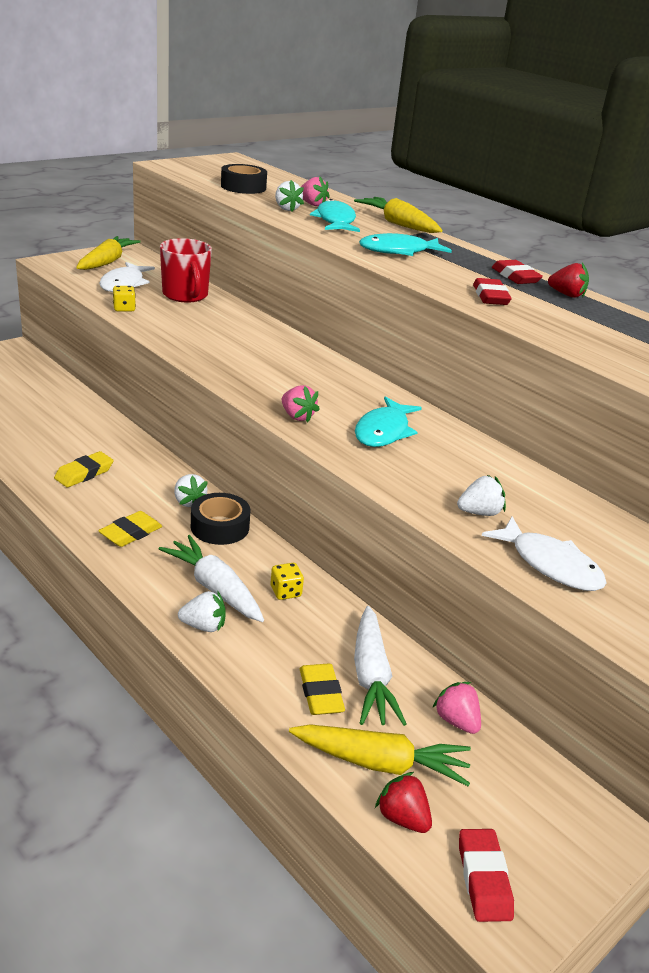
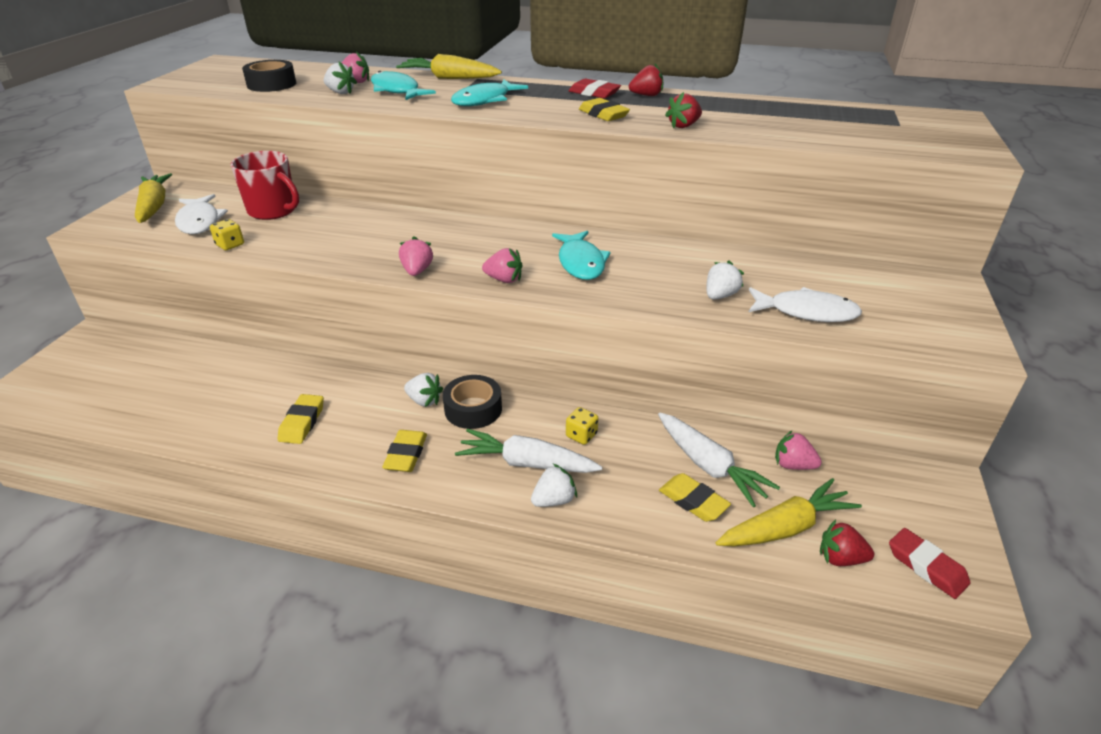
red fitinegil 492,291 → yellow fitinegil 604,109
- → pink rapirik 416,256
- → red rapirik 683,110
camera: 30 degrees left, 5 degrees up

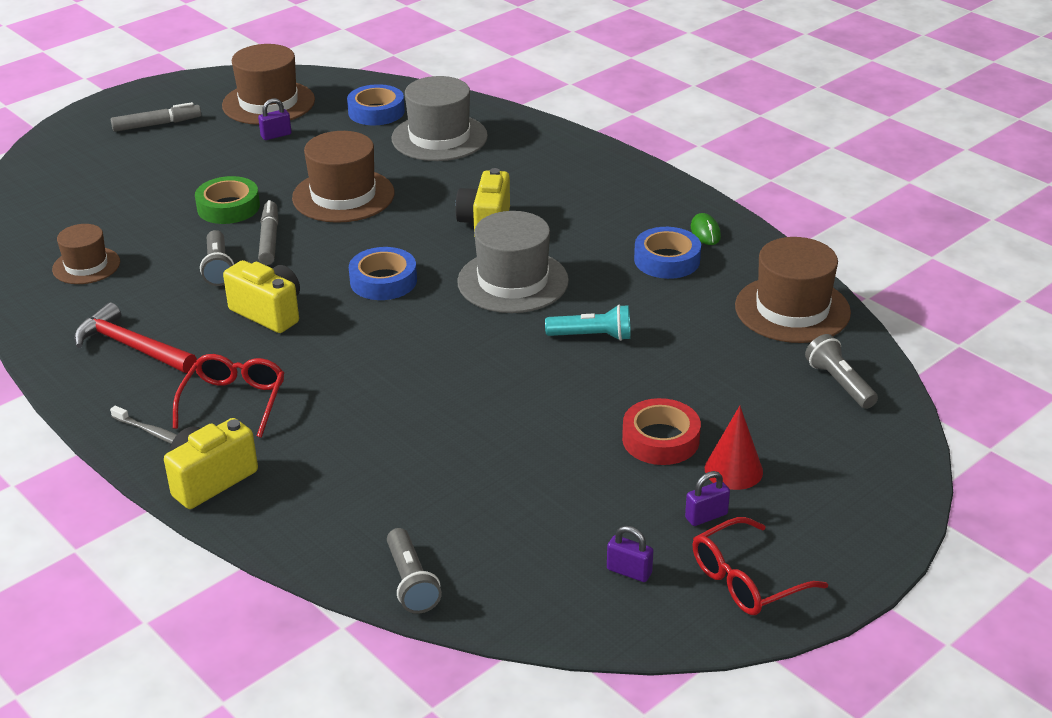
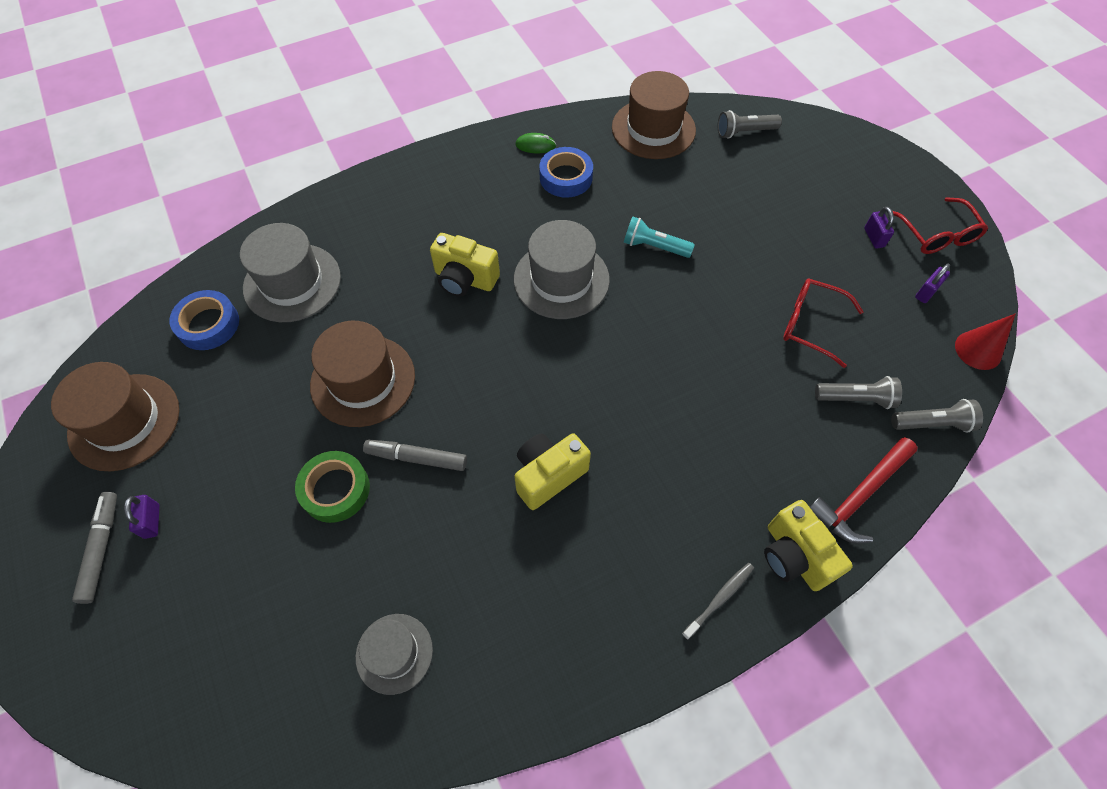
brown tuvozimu 86,254 → grey tuvozimu 394,654
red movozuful 135,337 → red movozuful 863,490, moved
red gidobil 228,396 → red gidobil 823,323, moved
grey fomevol 217,258 → grey fomevol 858,392, moved
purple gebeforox 274,119 → purple gebeforox 142,517, moved
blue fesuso 383,273 → -
turquoise fomevol 588,323 → turquoise fomevol 659,237, 90 degrees counterclockwise
red fesuso 661,431 → -
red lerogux 734,448 → red lerogux 985,342, moved
camera: 75 degrees left, 25 degrees up

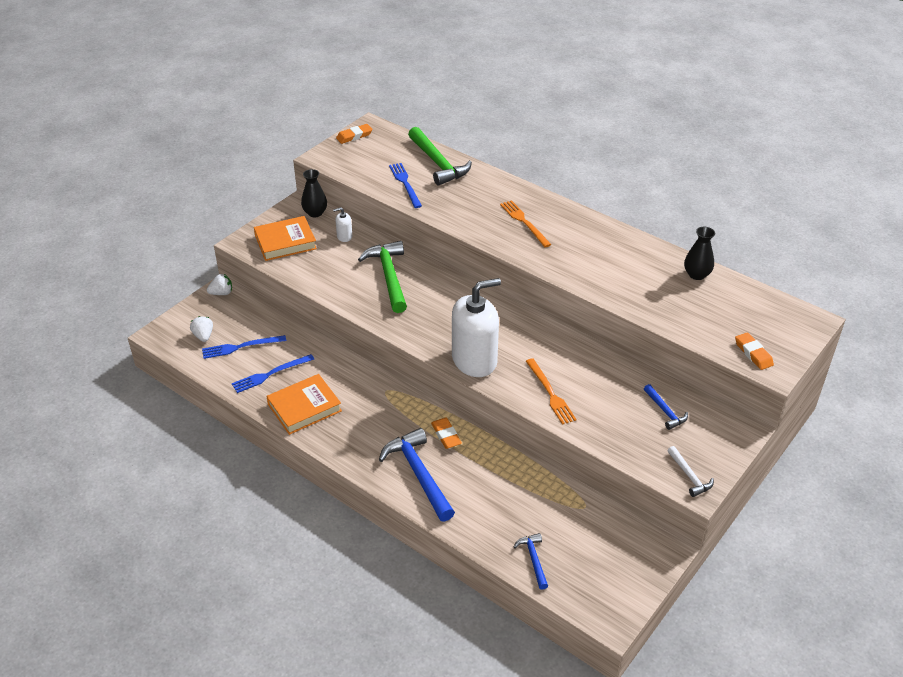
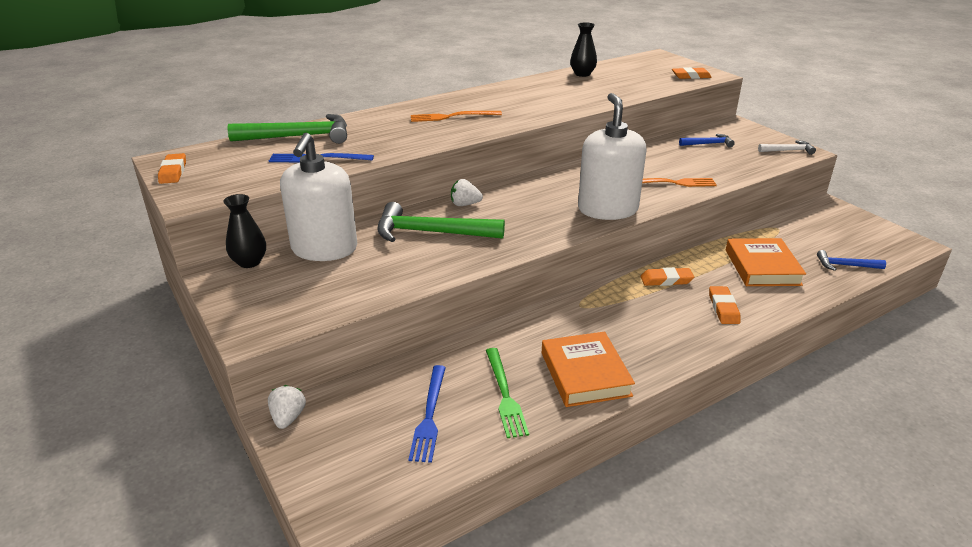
white rapirik 201,329 → white rapirik 467,192, moved
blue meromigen 273,373 → green meromigen 507,393
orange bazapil 285,238 → orange bazapil 766,262, moved
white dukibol 342,224 → white dukibol 318,197, x2.45
blue movozuful 417,475 → orange fitinegil 725,305
camera: 70 degrees left, 10 degrees down

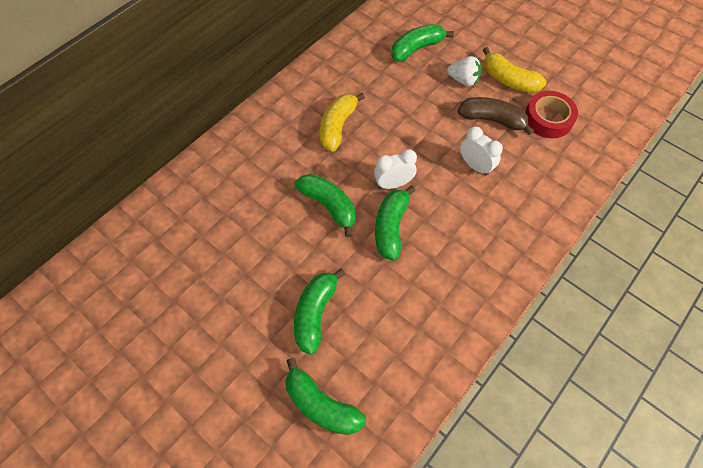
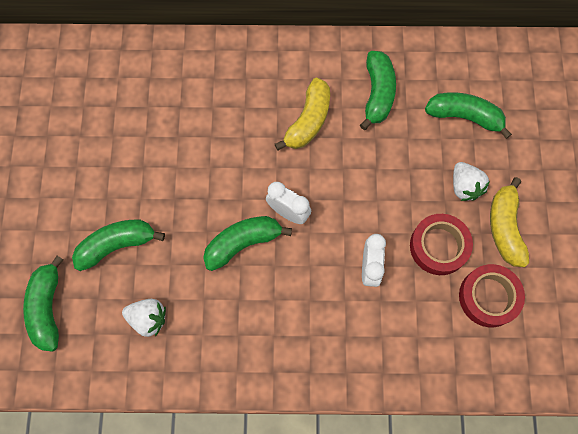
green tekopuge 325,205 → green tekopuge 378,90, moved
yellow tekopuge 342,122 → yellow tekopuge 302,114, 135 degrees clockwise
brown tekopuge 495,116 → red fesuso 441,244
- → white rapirik 144,318
camera: 50 degrees right, 10 degrees up

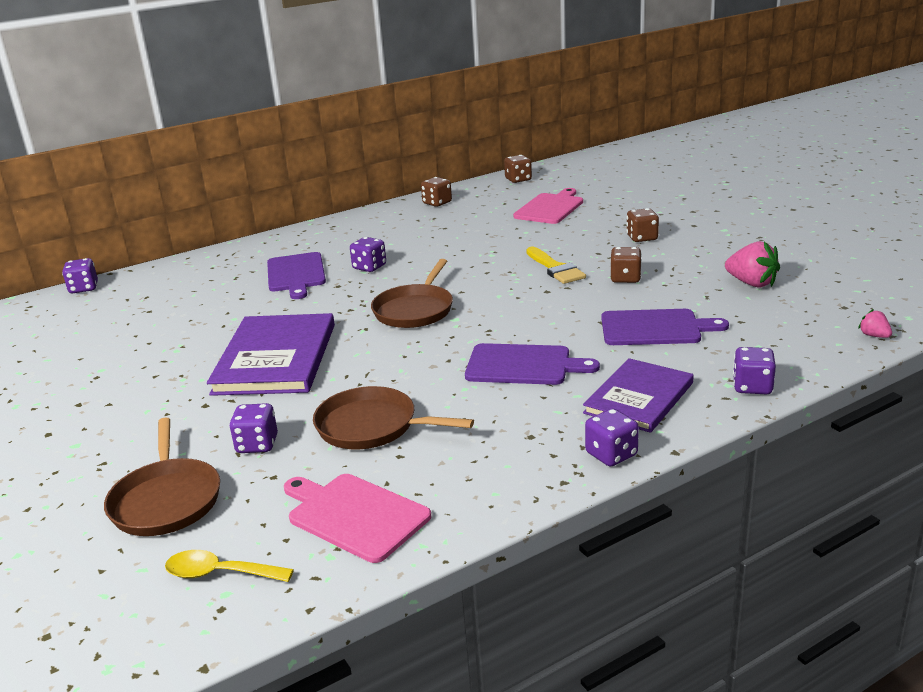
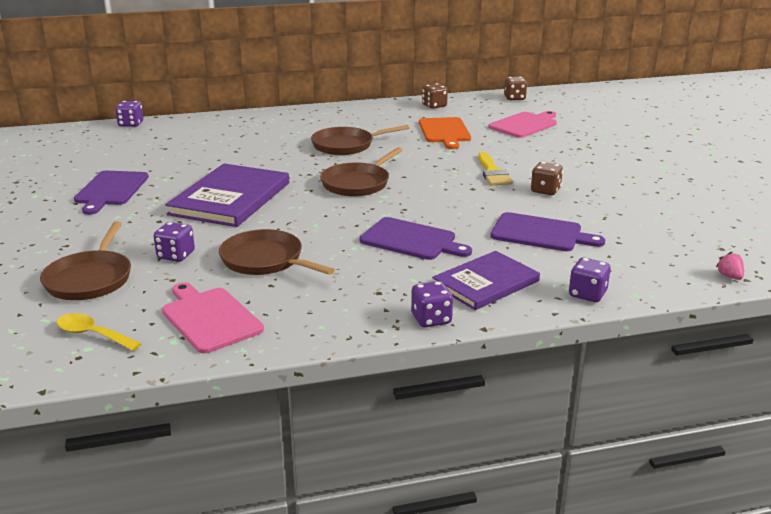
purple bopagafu 296,275 → purple bopagafu 111,193, moved
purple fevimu 368,254 → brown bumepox 360,140
brown fevimu 642,225 → -
pink rapirik 752,264 → -
- → orange bopagafu 445,133
camera: 15 degrees right, 0 degrees up

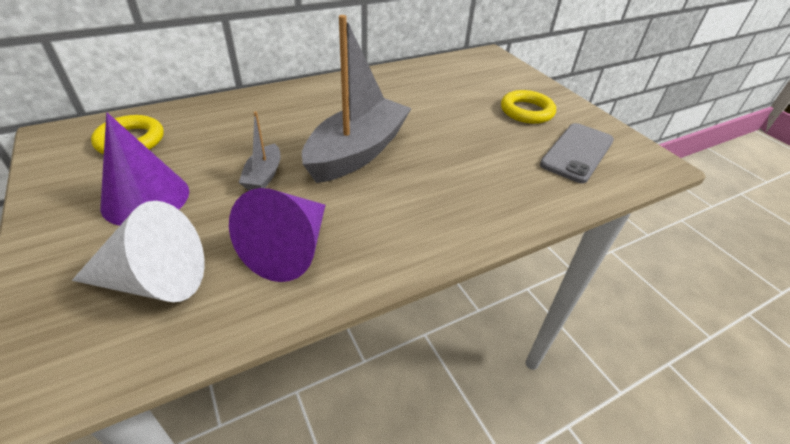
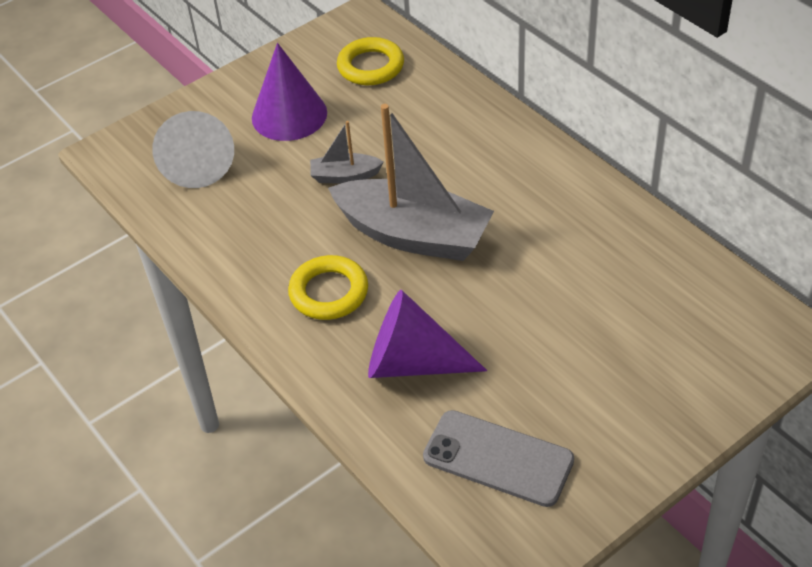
purple lerogux 277,235 → purple lerogux 427,334, moved
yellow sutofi 528,107 → yellow sutofi 328,287, moved
camera: 85 degrees right, 5 degrees up

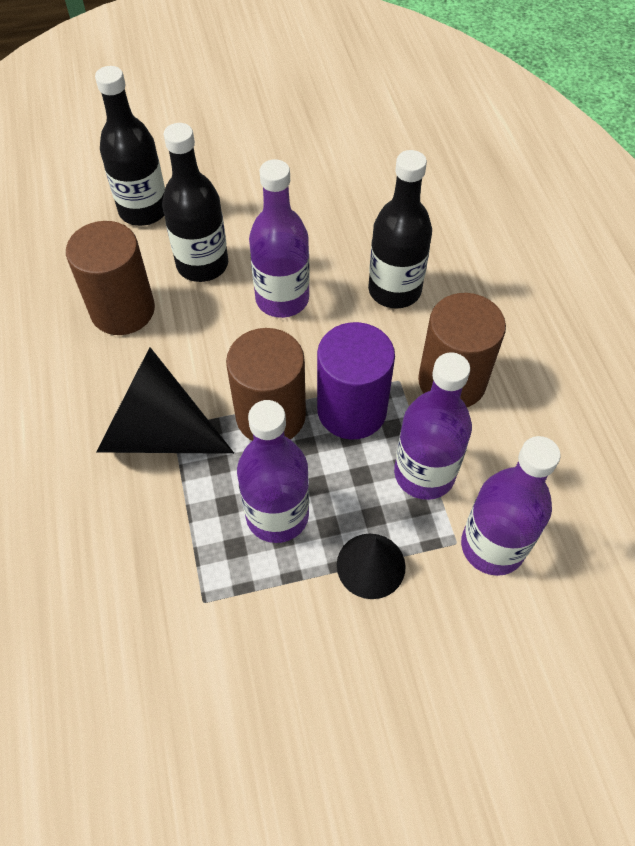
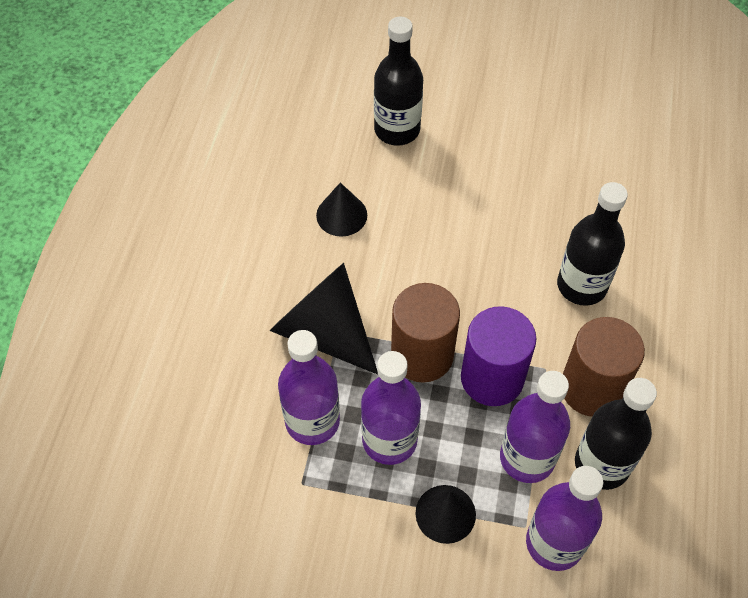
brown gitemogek 110,278 → black lerogux 341,210
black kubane 195,202 → black kubane 616,434, moved
purple kubane 279,238 → purple kubane 309,387, moved
camera: 25 degrees right, 0 degrees up

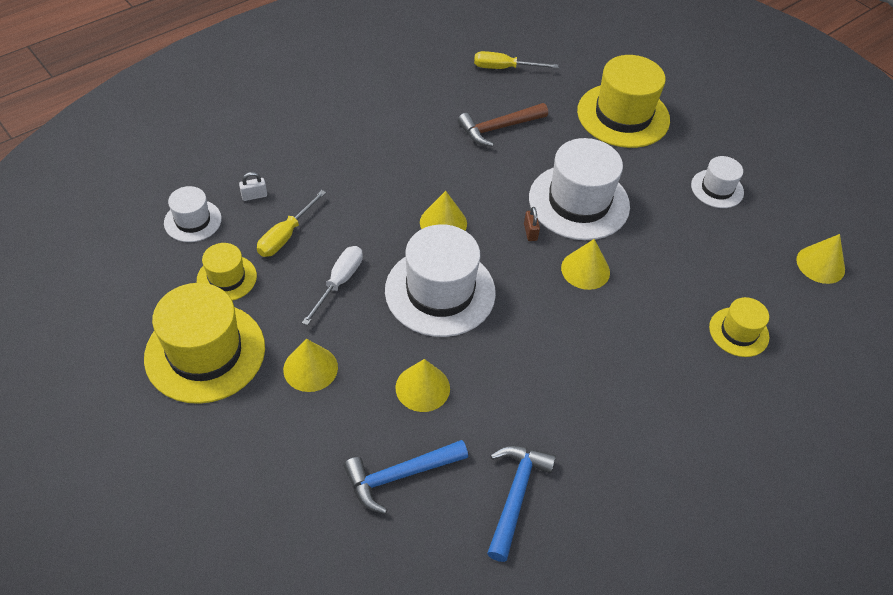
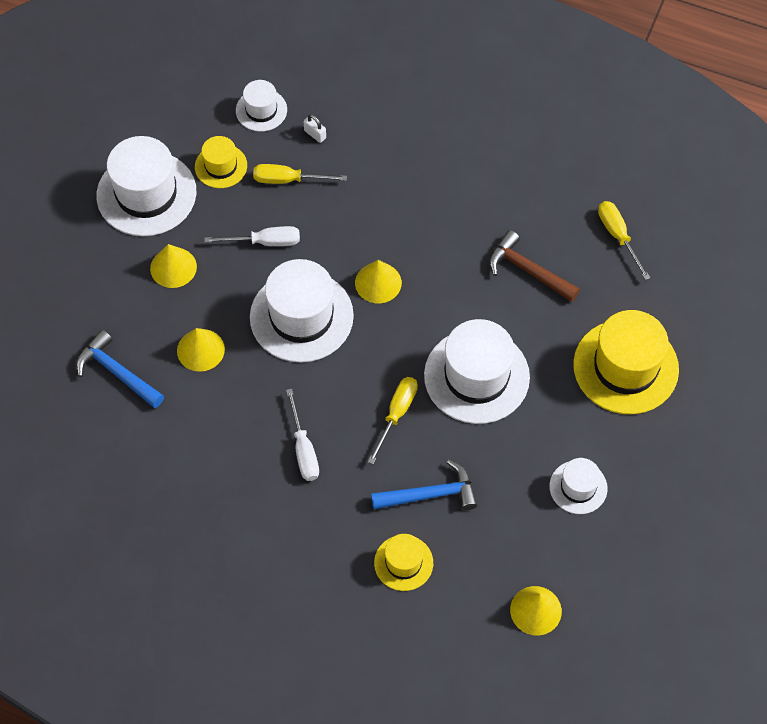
yellow tuvozimu 204,343 → white tuvozimu 147,186
blue movozuful 521,504 → blue movozuful 424,485, moved
brown gebeforox 532,224 → -
yellow lerogux 585,264 → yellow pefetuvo 393,420
- → white pefetuvo 302,435
camera: 65 degrees right, 10 degrees up

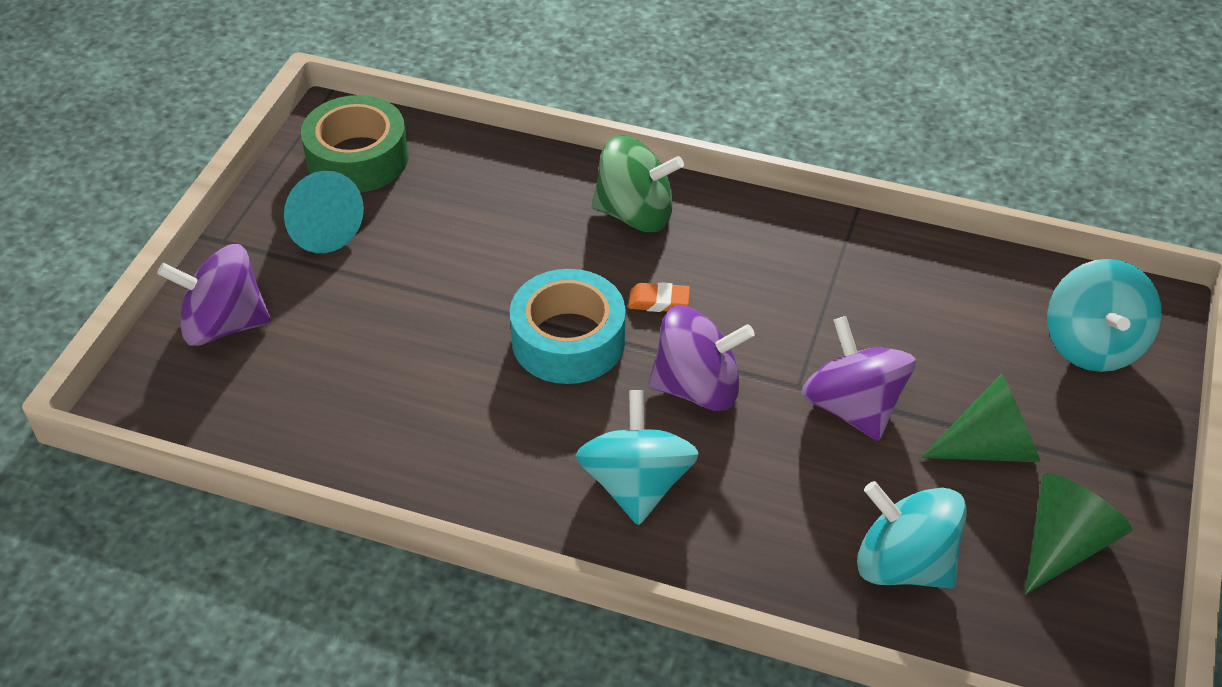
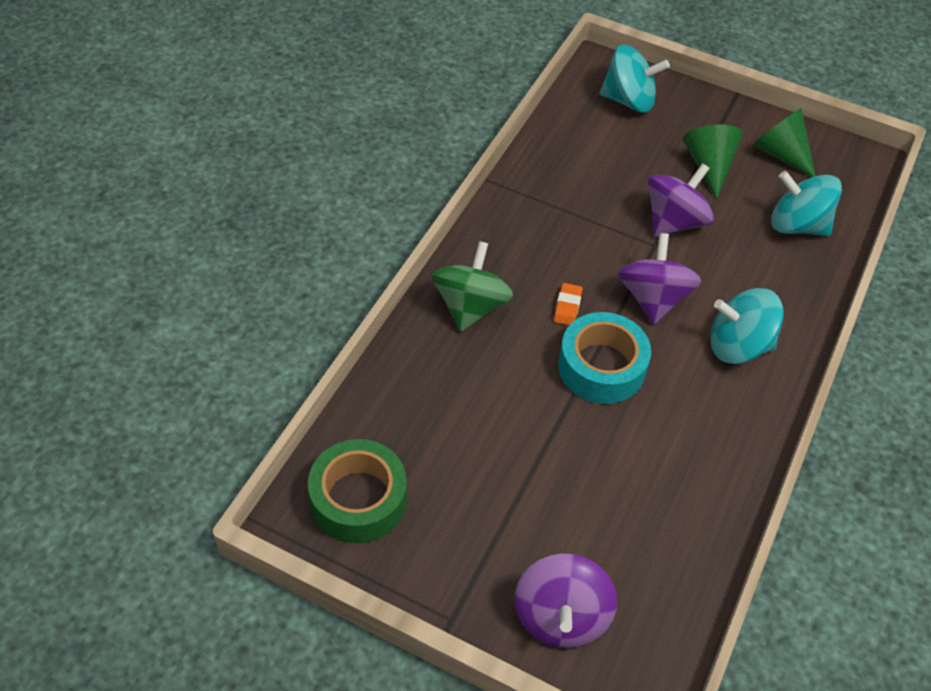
turquoise lerogux 324,212 → -
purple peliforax 858,378 → purple peliforax 681,200, 150 degrees clockwise
turquoise peliforax 912,535 → turquoise peliforax 806,203, 75 degrees clockwise
camera: 85 degrees left, 5 degrees up

